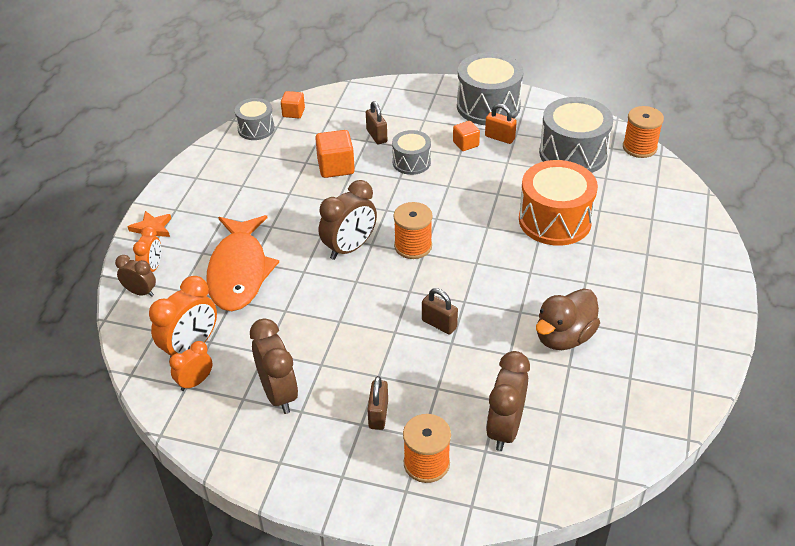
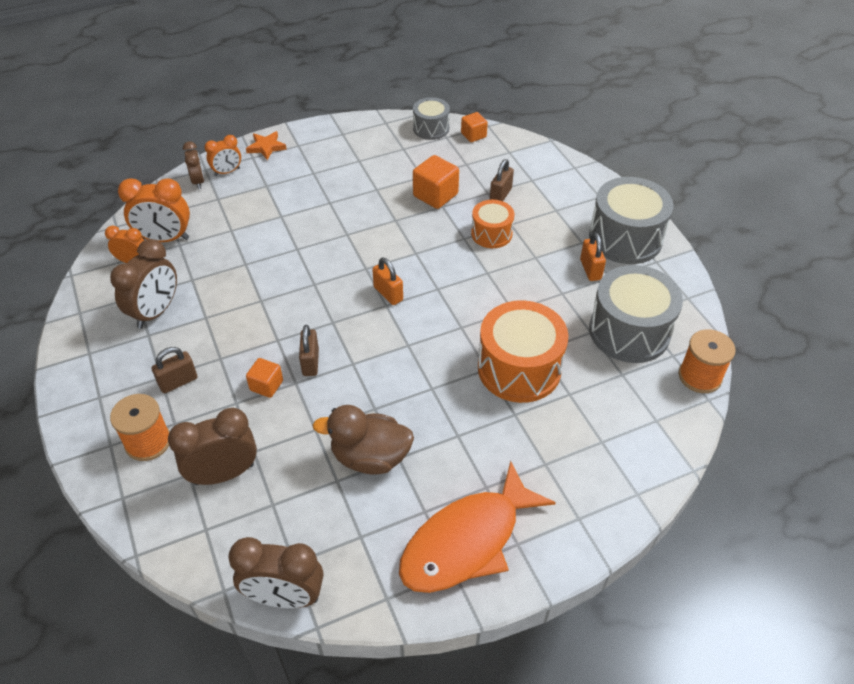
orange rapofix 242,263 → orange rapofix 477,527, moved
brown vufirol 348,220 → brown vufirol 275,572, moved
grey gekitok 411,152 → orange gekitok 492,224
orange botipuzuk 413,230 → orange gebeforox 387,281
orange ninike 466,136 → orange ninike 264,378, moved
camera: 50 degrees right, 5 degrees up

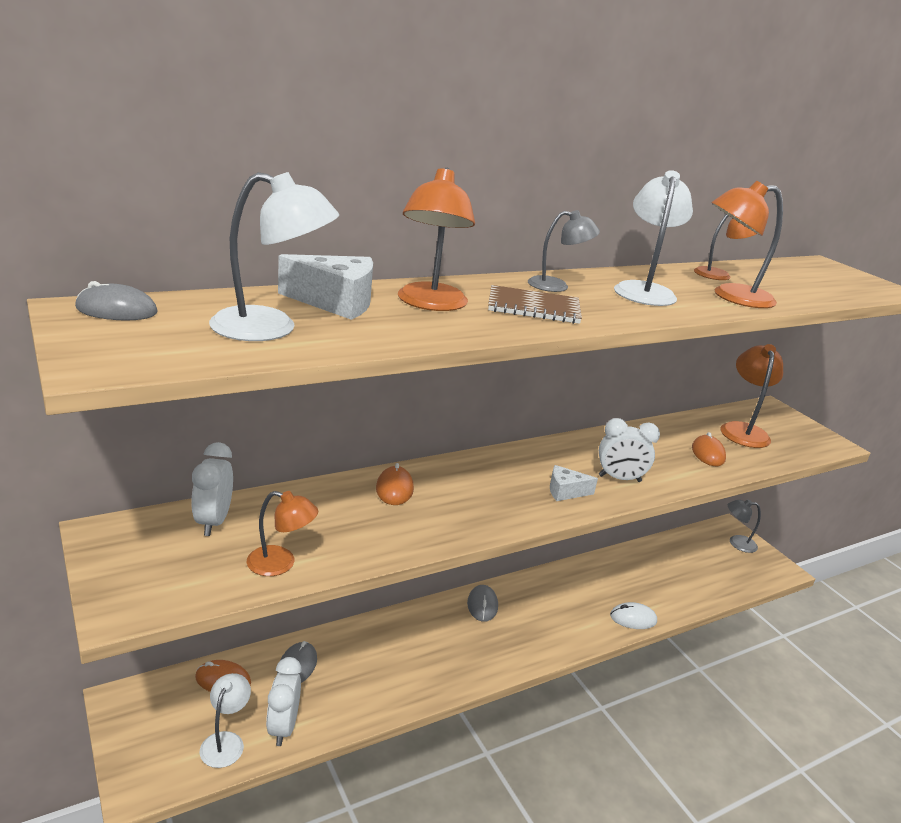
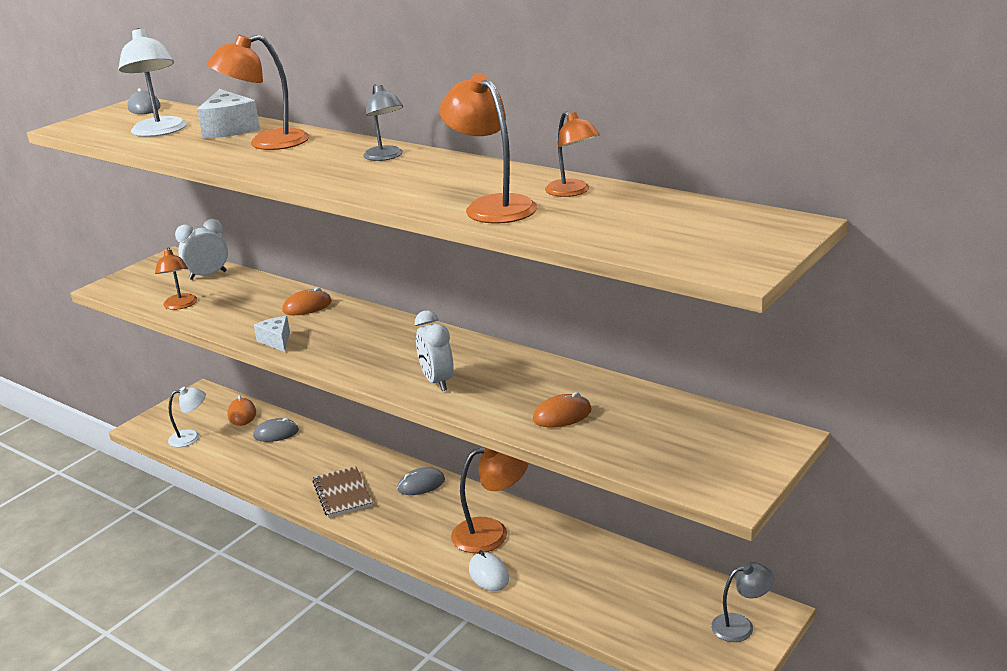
white vufirol 284,701 → -
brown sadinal 535,304 → brown sadinal 342,492, moved
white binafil 574,483 → white binafil 272,334, moved
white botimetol 653,238 → -
orange botimetol 752,396 → orange botimetol 490,500, moved
grey botimetol 744,526 → grey botimetol 742,602, 90 degrees clockwise
camera: 70 degrees right, 0 degrees up

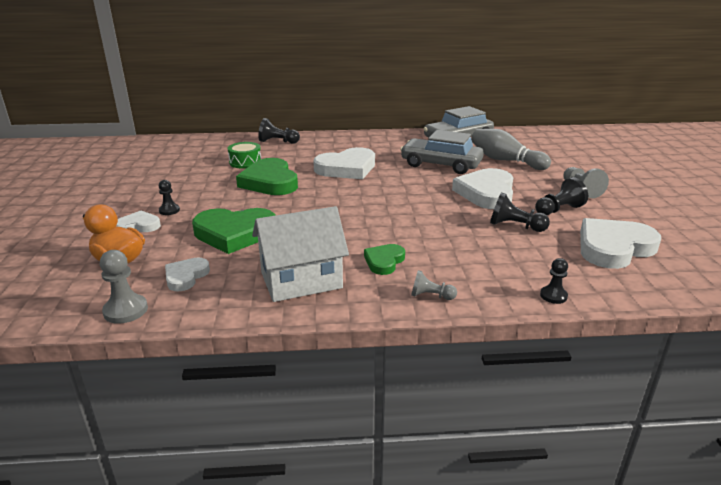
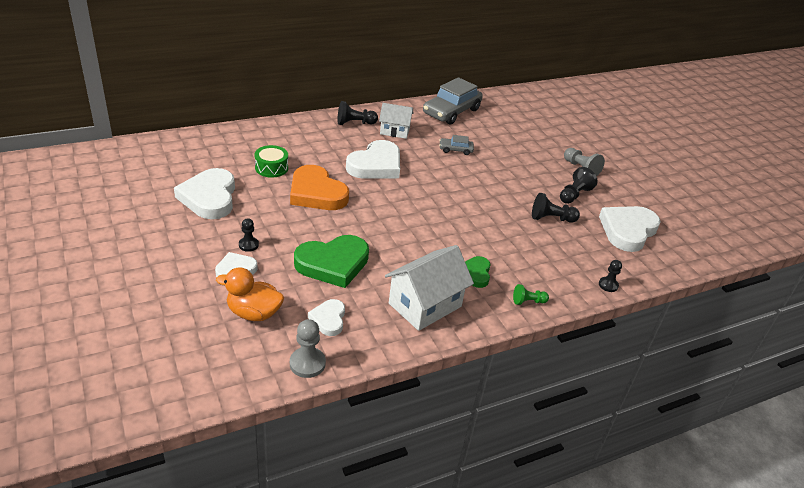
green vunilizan 267,176 → orange vunilizan 319,187
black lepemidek 279,131 → black lepemidek 357,113, moved
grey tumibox 442,152 → grey tumibox 456,145, x0.47
grey lepemidek 434,285 → green lepemidek 531,294
white vunilizan 482,188 → white vunilizan 204,193, moved
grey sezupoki 511,149 → -
- → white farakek 396,121
camera: 25 degrees left, 10 degrees up

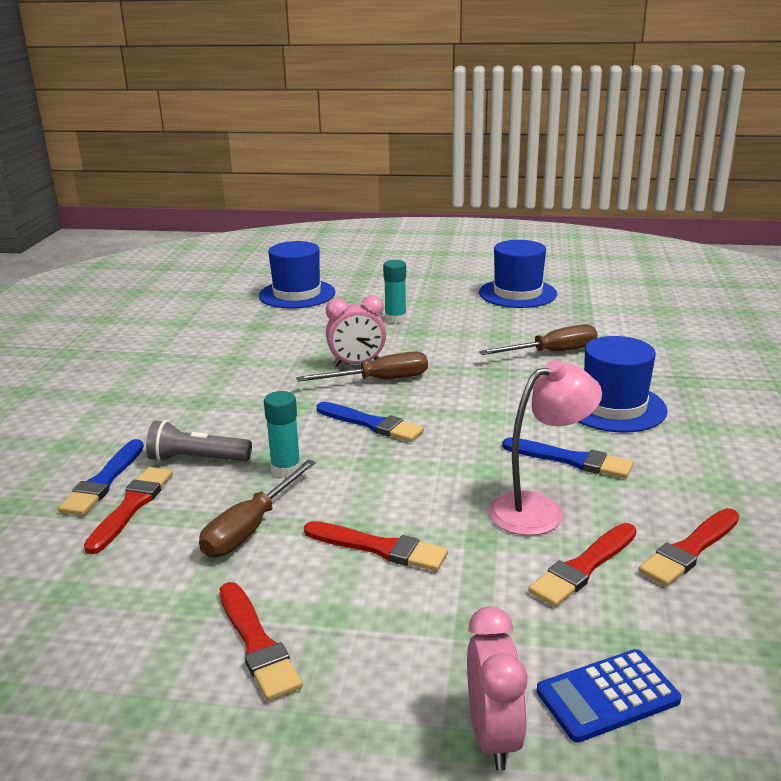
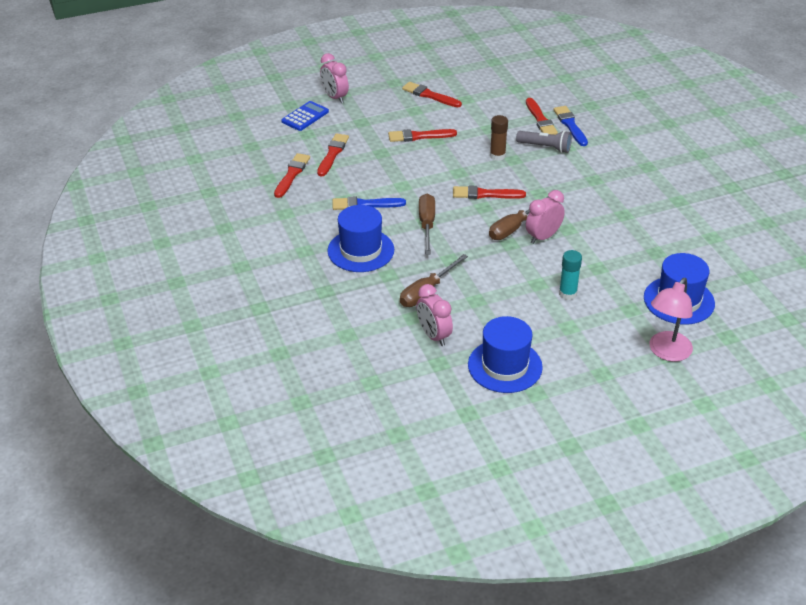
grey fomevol 199,441 → grey fomevol 544,141, 45 degrees clockwise
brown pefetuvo 257,508 → brown pefetuvo 427,224, moved
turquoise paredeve 282,434 → brown paredeve 499,138
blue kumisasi 370,422 → red kumisasi 489,192
pink botimetol 545,448 → pink botimetol 671,320, moved
- → pink vufirol 435,315
camera: 150 degrees right, 15 degrees up

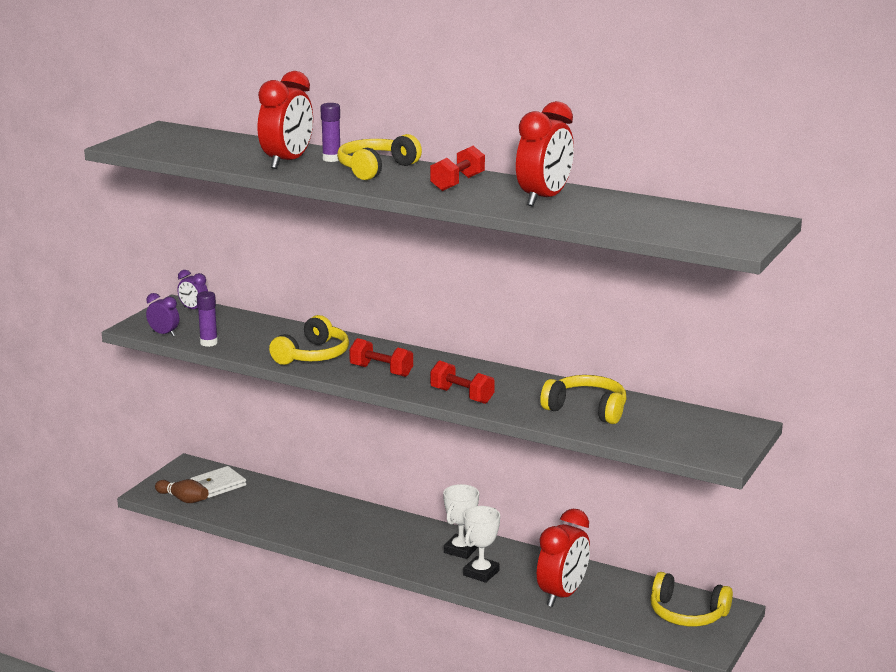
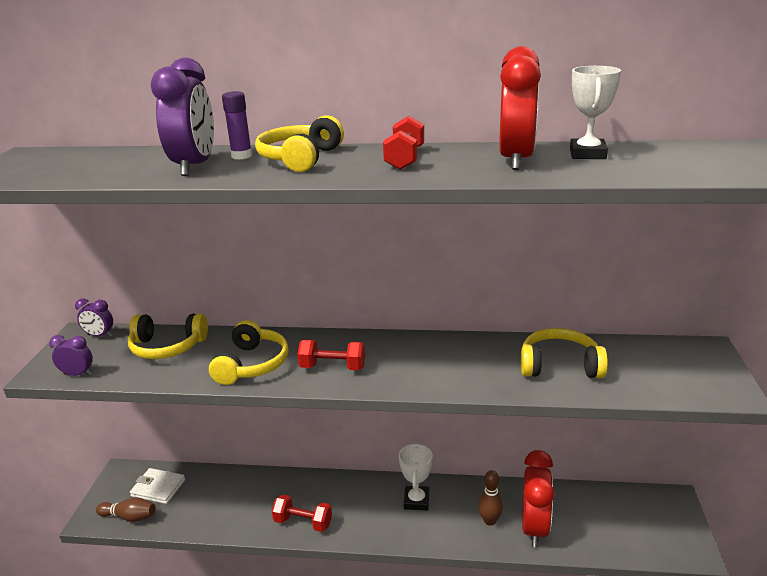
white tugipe 218,482 → white tugipe 157,486, 75 degrees clockwise
purple paredeve 207,319 → -
red vufirol 285,120 → purple vufirol 182,116
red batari 462,382 → red batari 302,513, moved
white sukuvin 481,544 → white sukuvin 595,112, moved
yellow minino 691,599 → yellow minino 168,336, moved
- → brown sezupoki 490,498
camera: 20 degrees left, 5 degrees up

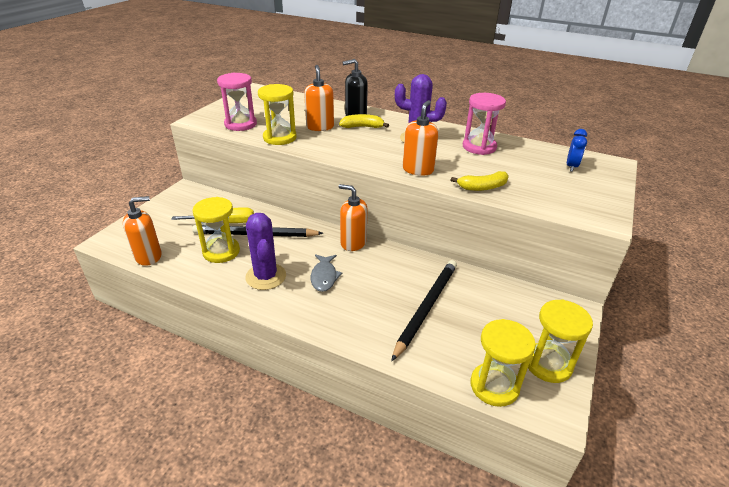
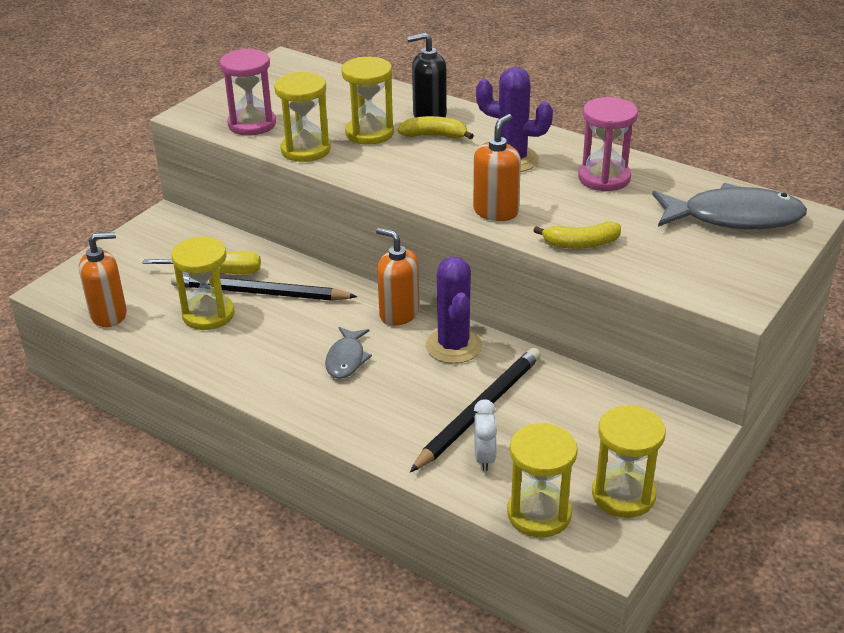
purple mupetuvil 265,251 → purple mupetuvil 453,310, moved
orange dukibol 319,98 → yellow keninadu 367,101
blue vufirol 577,150 → grey rapofix 729,206
- → white vufirol 485,435
camera: 10 degrees right, 0 degrees up

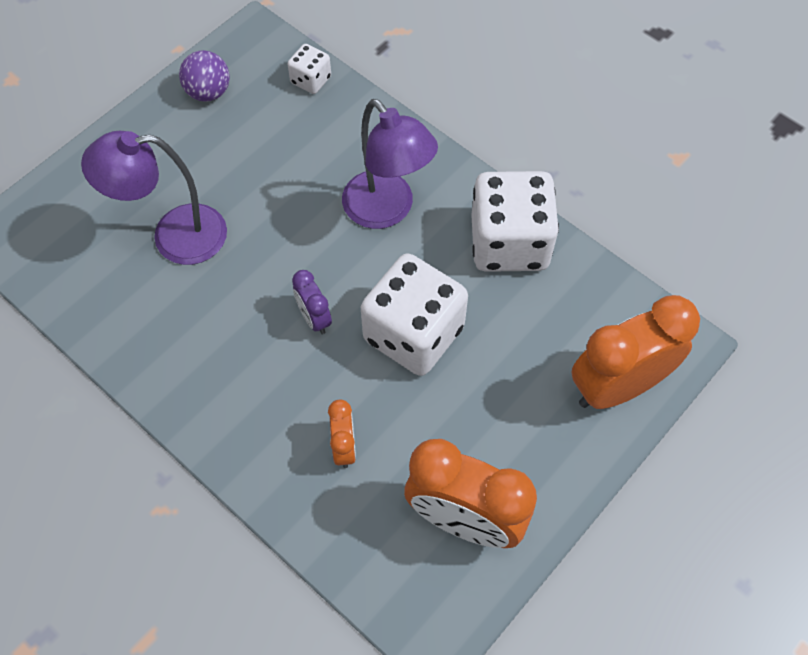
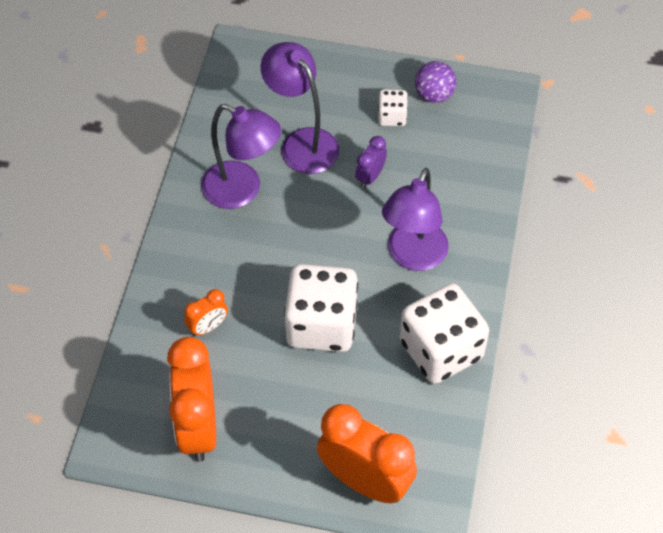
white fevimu 309,69 → white fevimu 393,107, moved
purple vufirol 312,302 → purple vufirol 371,162, moved
- → purple botimetol 241,156
camera: 60 degrees right, 5 degrees down

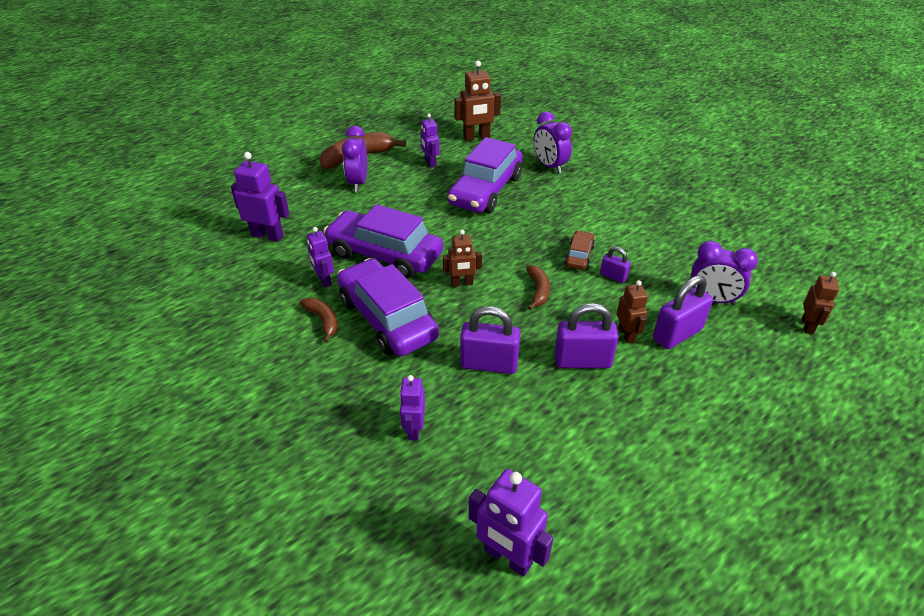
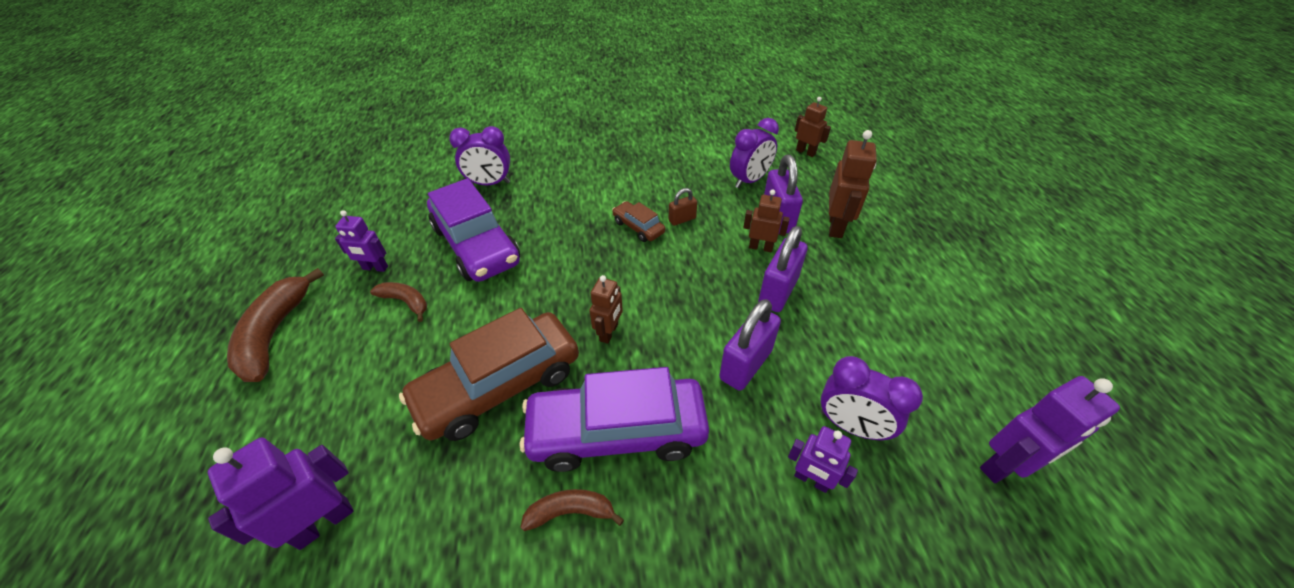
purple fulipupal 320,257 → -
purple tumibox 383,241 → brown tumibox 489,374
purple vufirol 354,159 → purple vufirol 872,398, moved
brown fulipupal 477,101 → brown fulipupal 853,184, moved
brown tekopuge 538,287 → brown tekopuge 398,302, moved
purple gebeforox 615,265 → brown gebeforox 683,207
camera: 60 degrees left, 5 degrees up

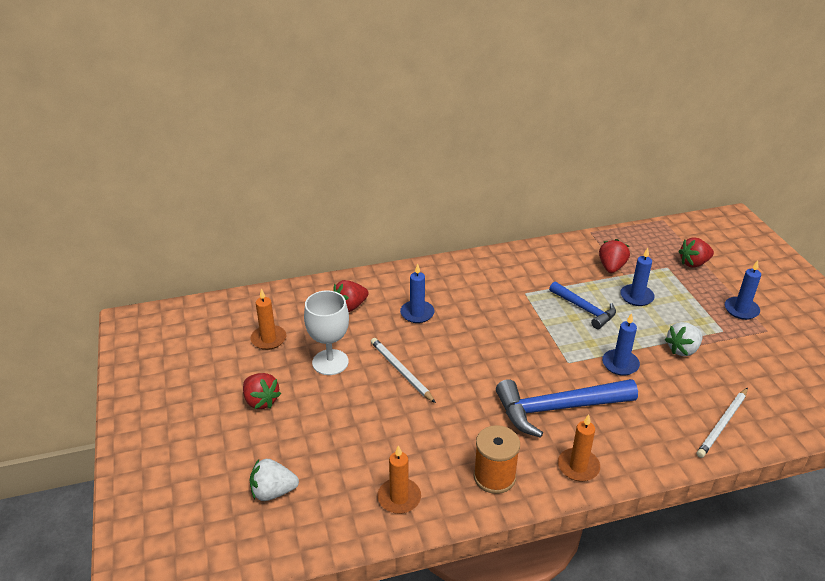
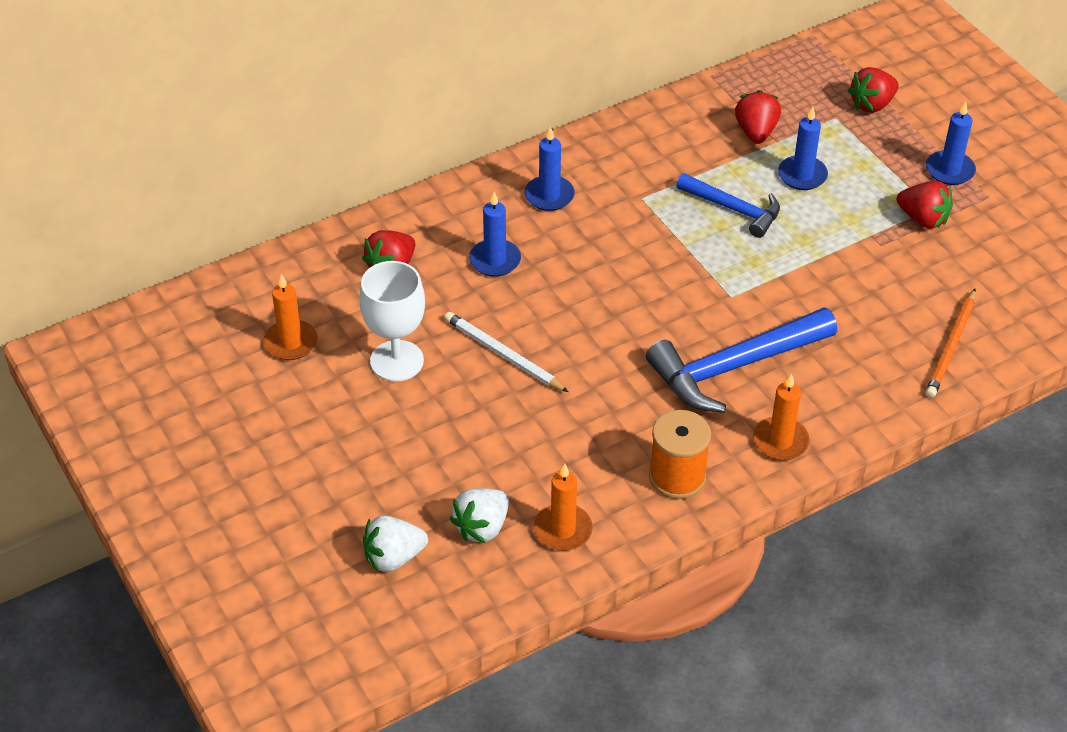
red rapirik 262,391 → red rapirik 925,205, moved
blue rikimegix 621,344 → blue rikimegix 550,168, moved
white rapirik 683,339 → white rapirik 479,515, moved
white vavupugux 722,423 → orange vavupugux 950,343
camera: 15 degrees left, 10 degrees up

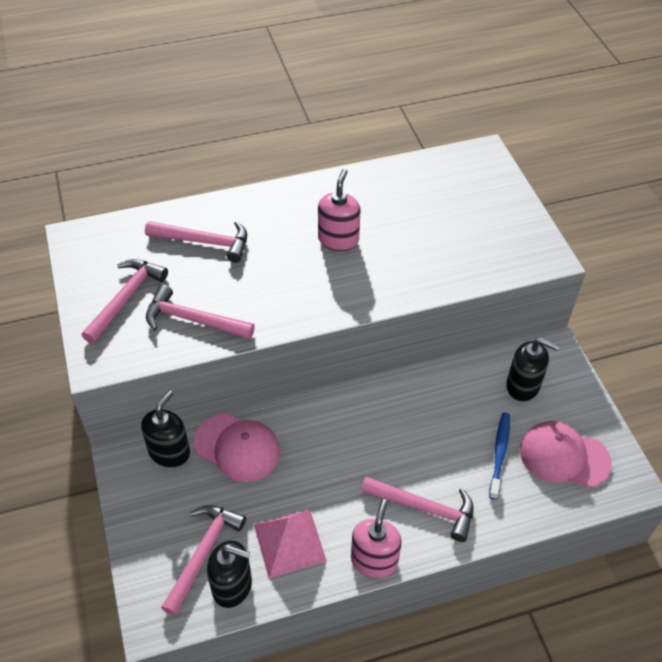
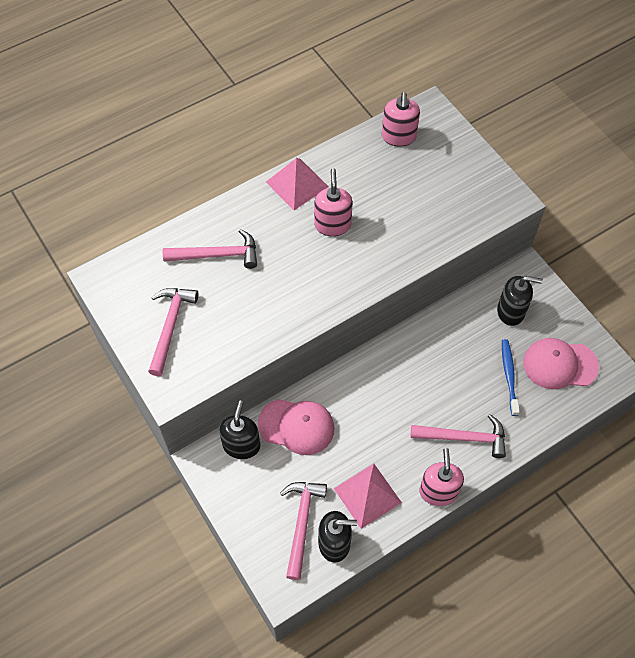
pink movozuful 200,312 → -
- → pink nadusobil 297,184
- → pink dukibol 401,119
camera: 15 degrees left, 10 degrees up

